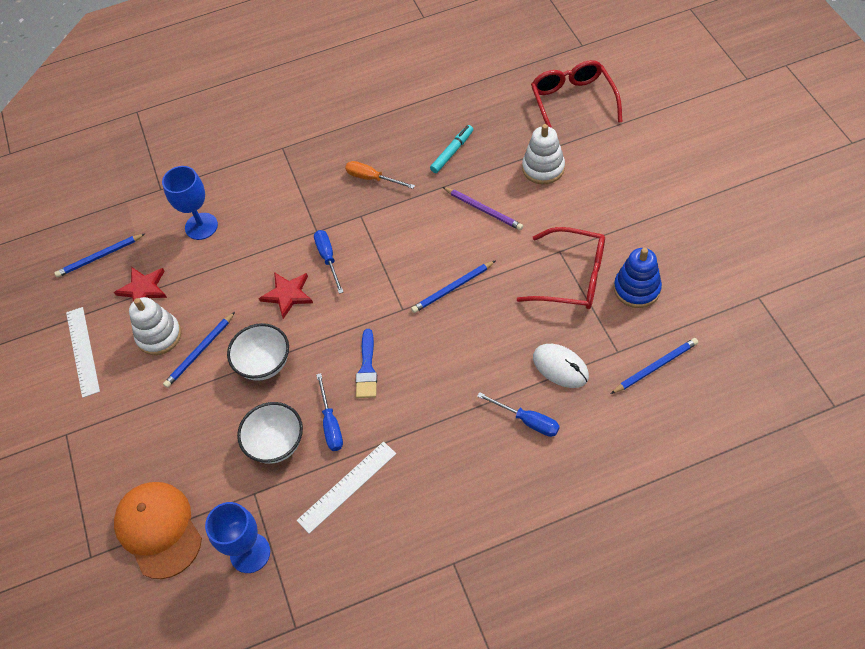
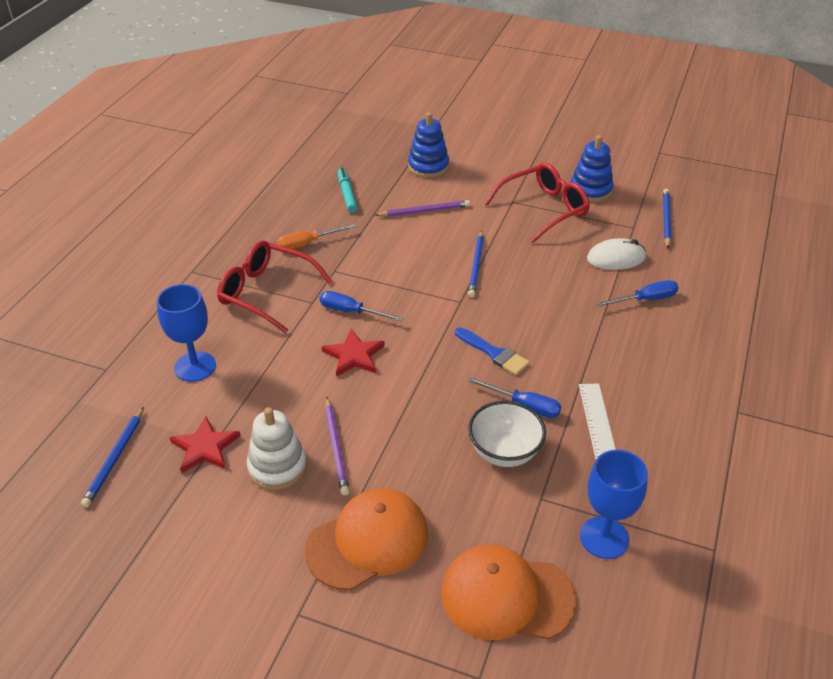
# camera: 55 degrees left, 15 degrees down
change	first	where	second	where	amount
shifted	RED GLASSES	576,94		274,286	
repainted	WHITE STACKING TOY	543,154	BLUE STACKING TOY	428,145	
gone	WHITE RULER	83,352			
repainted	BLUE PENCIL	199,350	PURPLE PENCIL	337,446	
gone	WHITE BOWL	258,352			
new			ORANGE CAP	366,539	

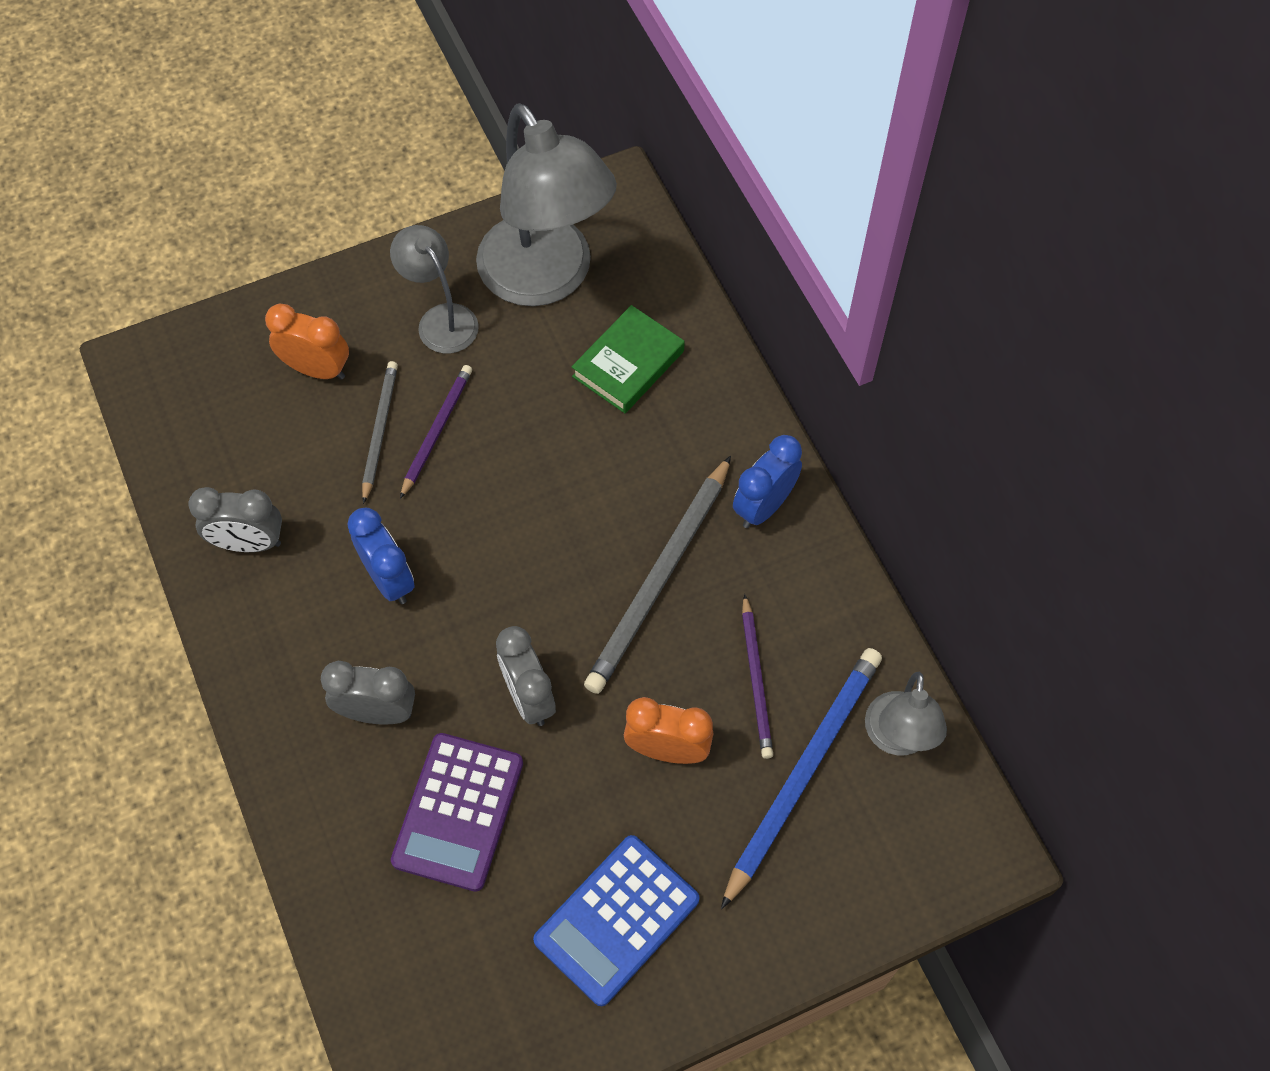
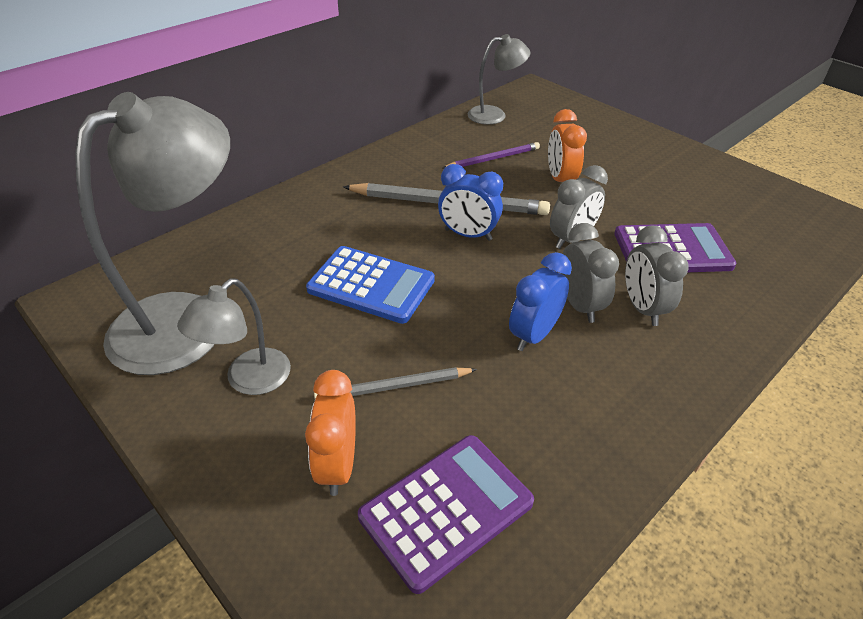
# camera: 110 degrees left, 20 degrees down
change	first	where	second	where	amount
gone	GREEN BOOK	628,359			
gone	PURPLE PENCIL	436,432			
shifted	BLUE CLOCK	767,481		470,202	
shifted	GREY CLOCK	235,519		590,273	
gone	BLUE PENCIL	801,778			
shifted	BLUE CALCULATOR	616,920		370,285	
new			PURPLE CALCULATOR	446,514	

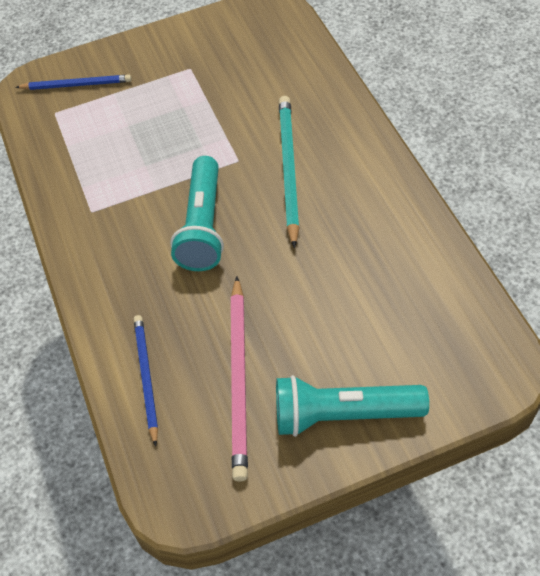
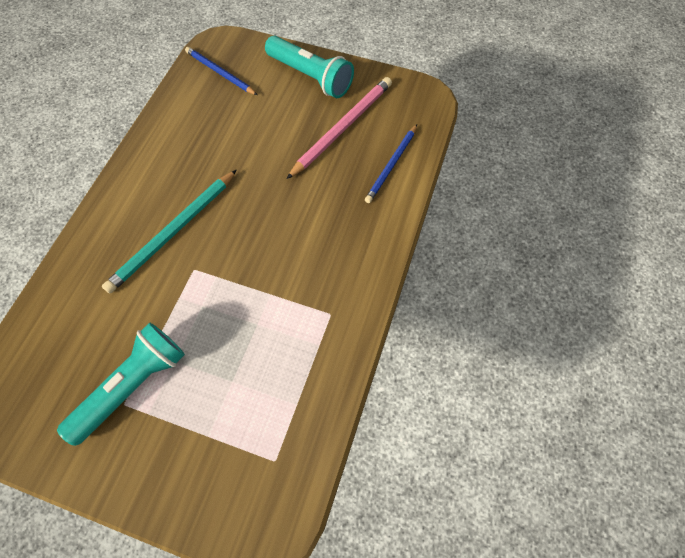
# camera: 145 degrees left, 10 degrees up
change	first	where	second	where	amount
shifted	BLUE PENCIL	74,82		221,71	
shifted	TURQUOISE FLASHLIGHT	197,213		121,384	

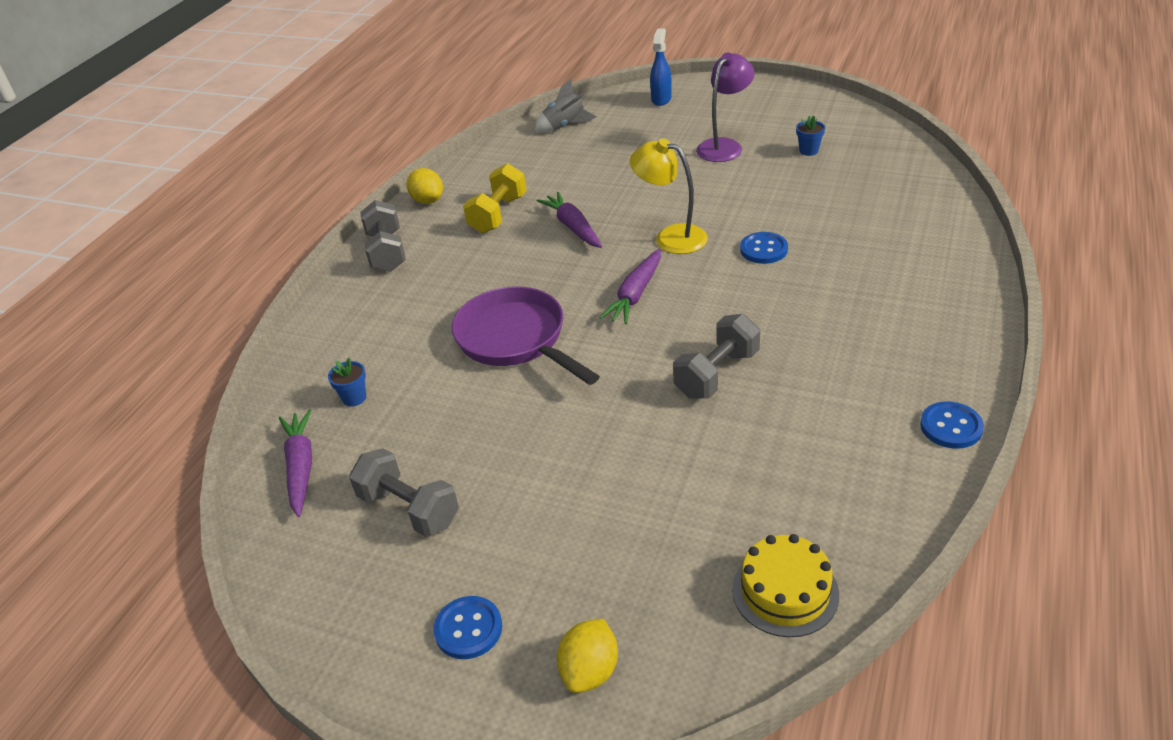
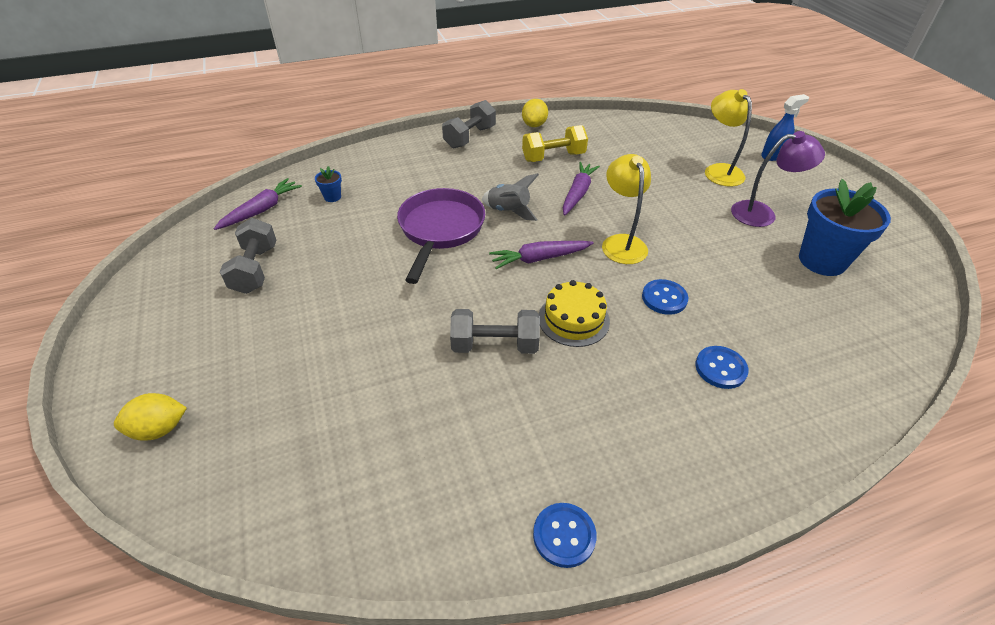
# camera: 45 degrees right, 5 degrees up
change	first	where	second	where	amount
shifted	GREY ROCKET	566,105		510,197	
scaled	BLUE FLOWER POT	810,135		845,227	x2.39
shifted	YELLOW CAKE	785,585		574,313	
shifted	BLUE BUTTON	467,627		722,367	
new			YELLOW LAMP	728,138	

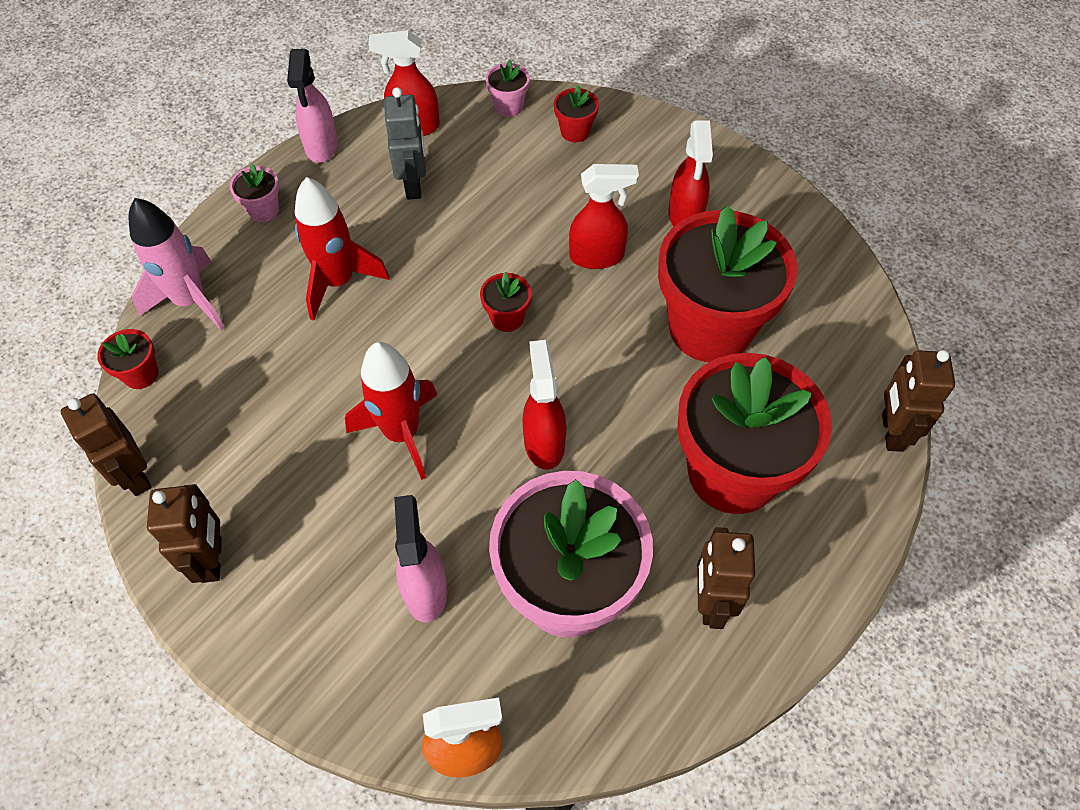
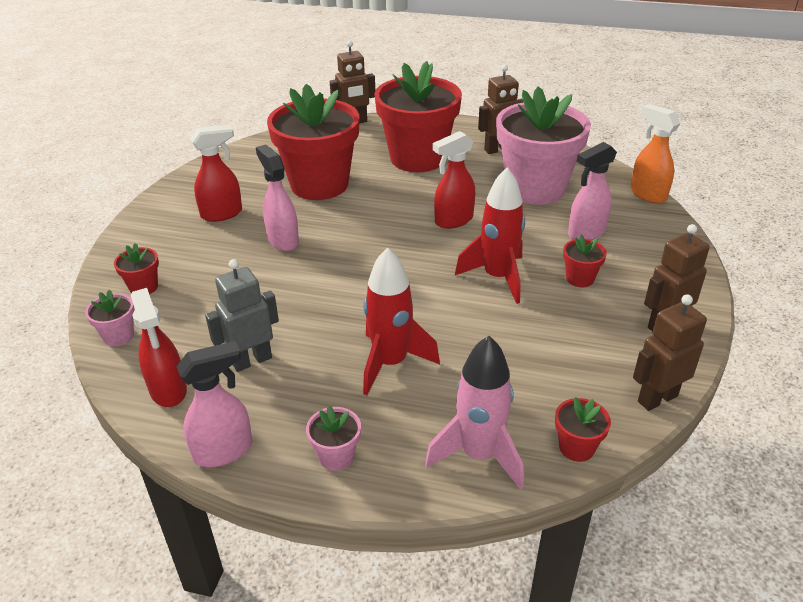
# camera: 115 degrees left, 20 degrees down
change	first	where	second	where	amount
repainted	RED SPRAY BOTTLE	604,216	PINK SPRAY BOTTLE	277,198	
shifted	RED FLOWER POT	506,302		585,261	
rotated	BROWN ROBOT	106,444		670,352	150 degrees counterclockwise

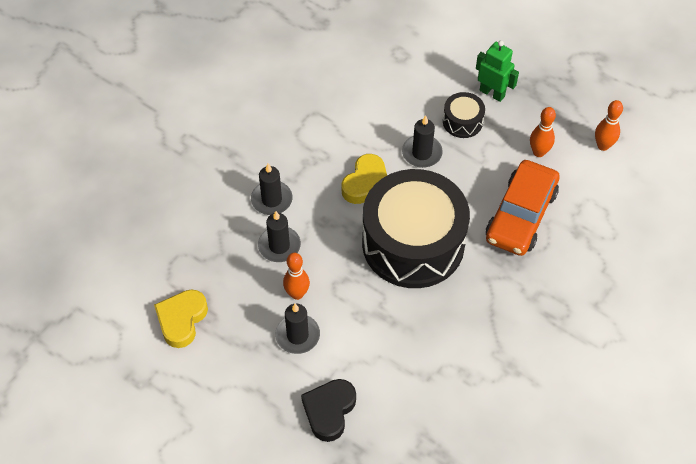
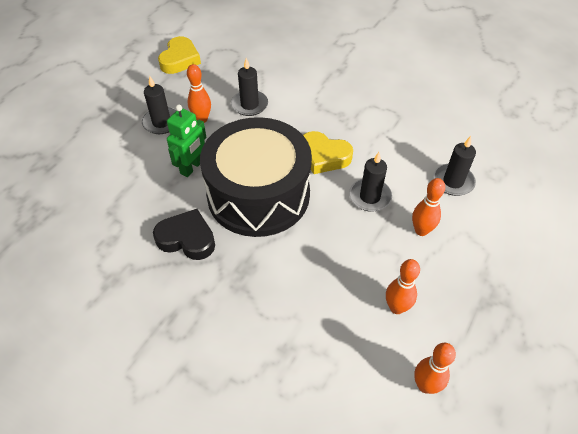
# camera: 85 degrees right, 5 degrees down
change	first	where	second	where	amount
shifted	GREEN ROBOT	497,71		186,140	
swapped	BLACK DRUM	464,115	ORANGE BOWLING PIN	428,207	
gone	ORANGE CAR	523,208			
shifted	BLACK CANDLE	272,189		454,166	
rotated	YELLOW HEART	181,319		179,55	90 degrees clockwise
shifted	BLACK HEART	328,410		184,234	

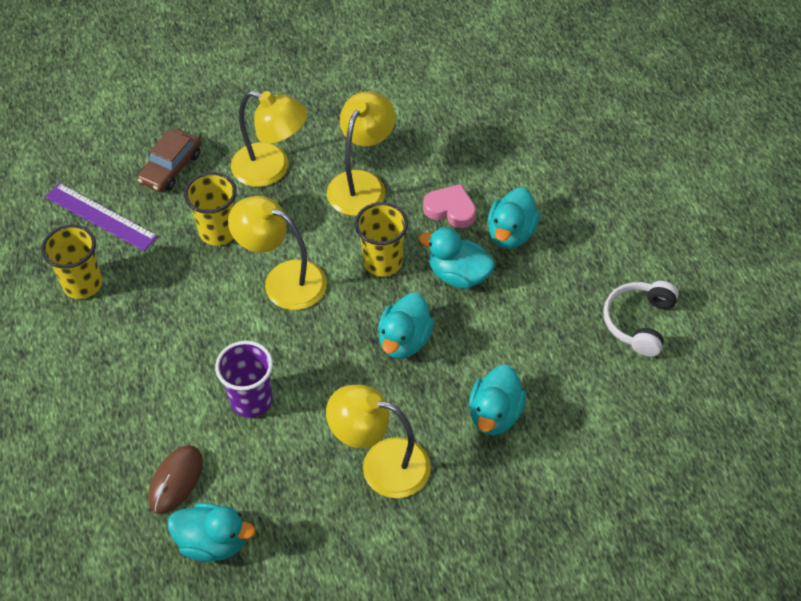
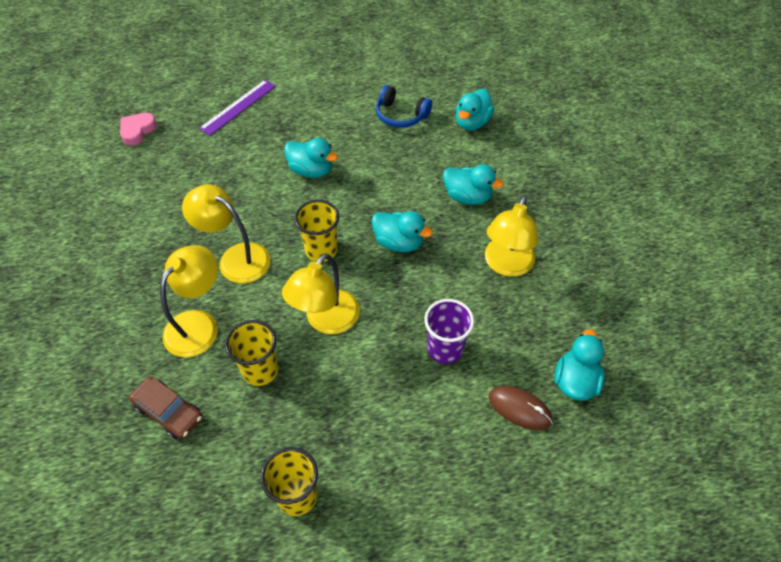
# camera: 85 degrees left, 0 degrees up
change	first	where	second	where	amount
shifted	PURPLE RULER	101,217		237,107	
shifted	PINK HEART	449,206		138,129	
shifted	TURQUOISE DUCK	457,258		475,110	
repainted	WHITE HEADPHONES	641,319	BLUE HEADPHONES	404,106	

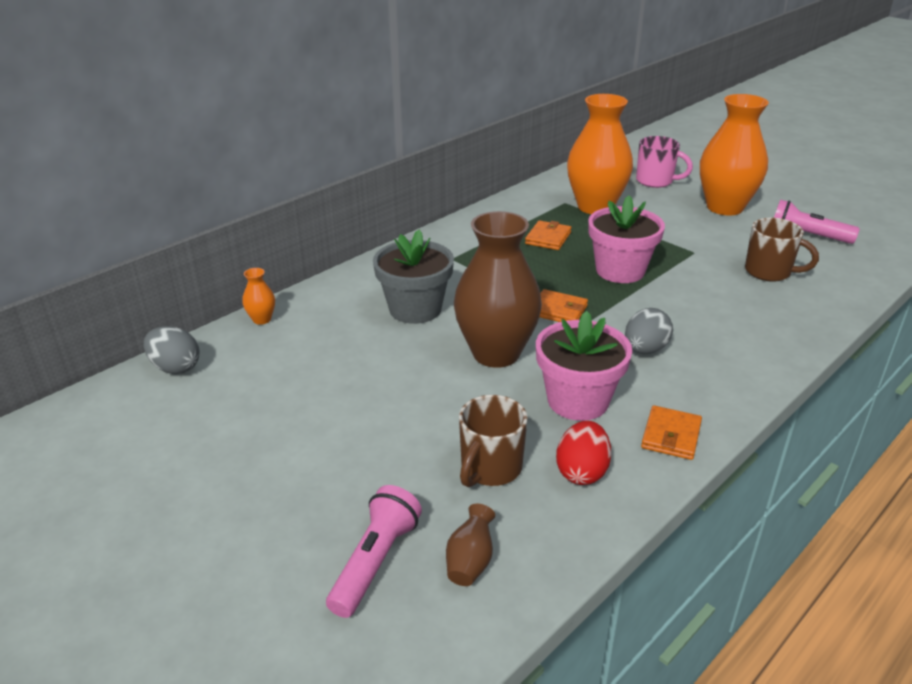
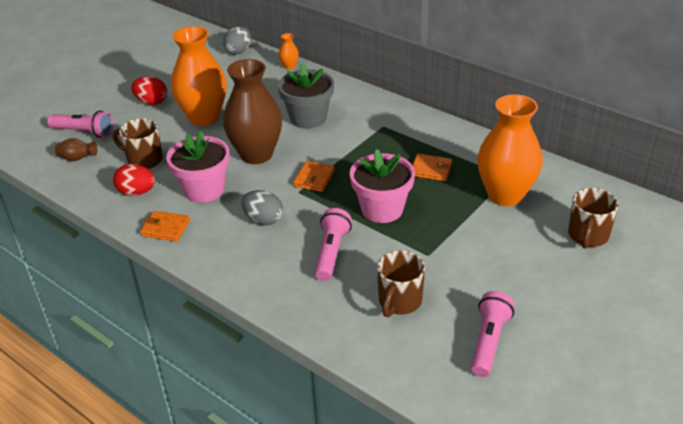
# camera: 85 degrees right, 5 degrees up
change	first	where	second	where	amount
shifted	ORANGE VASE	734,154		199,76	
repainted	PINK MUG	664,162	BROWN MUG	593,218	
new			RED EGG	149,90	
new			PINK FLASHLIGHT	333,244	

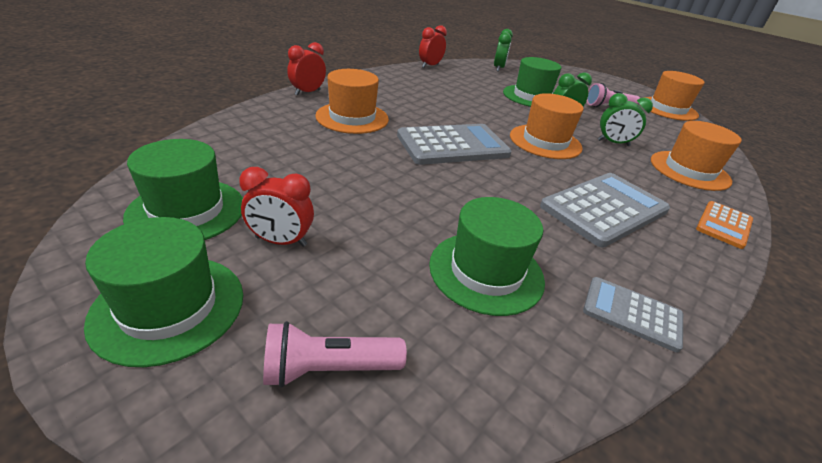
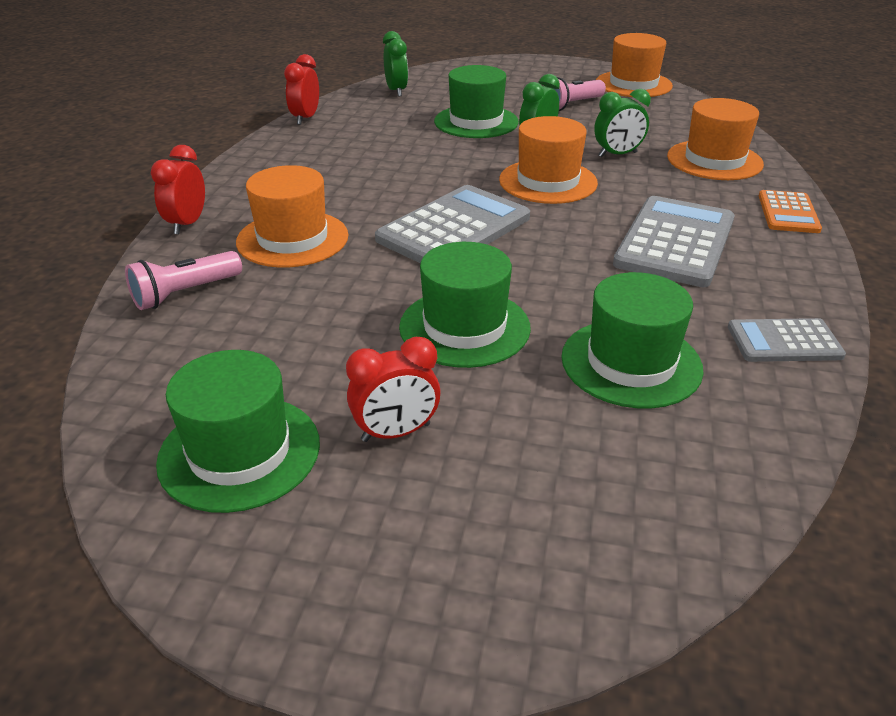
# camera: 25 degrees left, 0 degrees up
change	first	where	second	where	amount
shifted	GREEN HAT	163,292		465,305	
shifted	PINK FLASHLIGHT	335,354		183,280	

